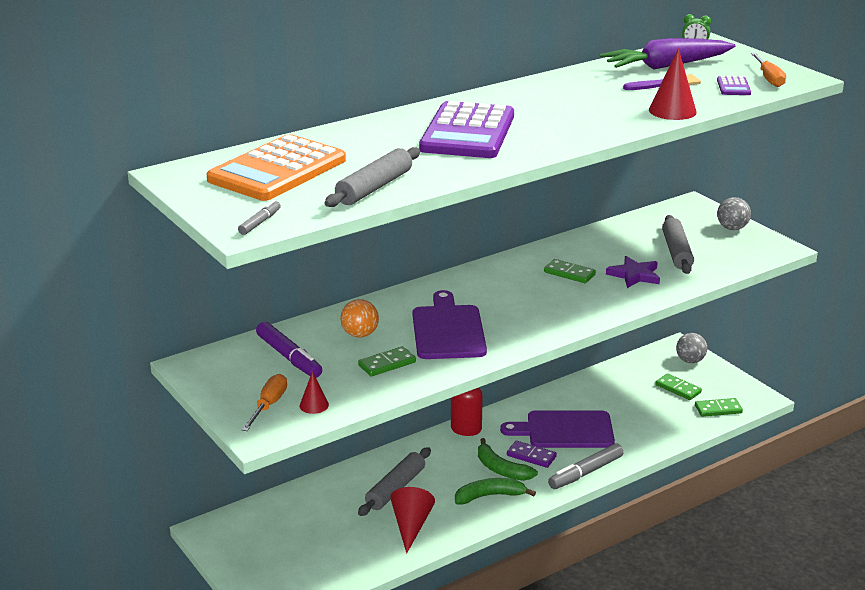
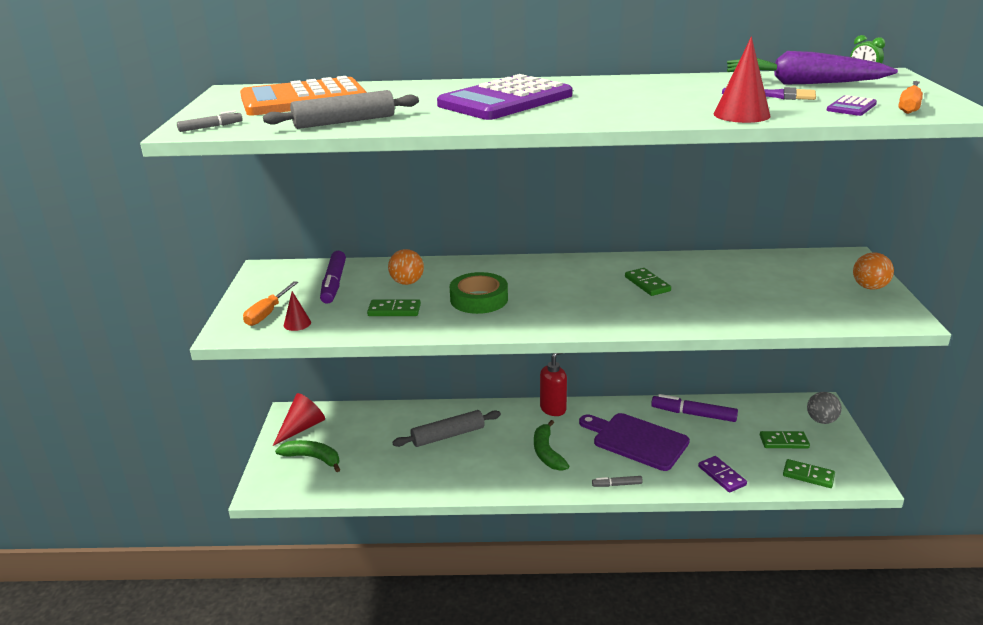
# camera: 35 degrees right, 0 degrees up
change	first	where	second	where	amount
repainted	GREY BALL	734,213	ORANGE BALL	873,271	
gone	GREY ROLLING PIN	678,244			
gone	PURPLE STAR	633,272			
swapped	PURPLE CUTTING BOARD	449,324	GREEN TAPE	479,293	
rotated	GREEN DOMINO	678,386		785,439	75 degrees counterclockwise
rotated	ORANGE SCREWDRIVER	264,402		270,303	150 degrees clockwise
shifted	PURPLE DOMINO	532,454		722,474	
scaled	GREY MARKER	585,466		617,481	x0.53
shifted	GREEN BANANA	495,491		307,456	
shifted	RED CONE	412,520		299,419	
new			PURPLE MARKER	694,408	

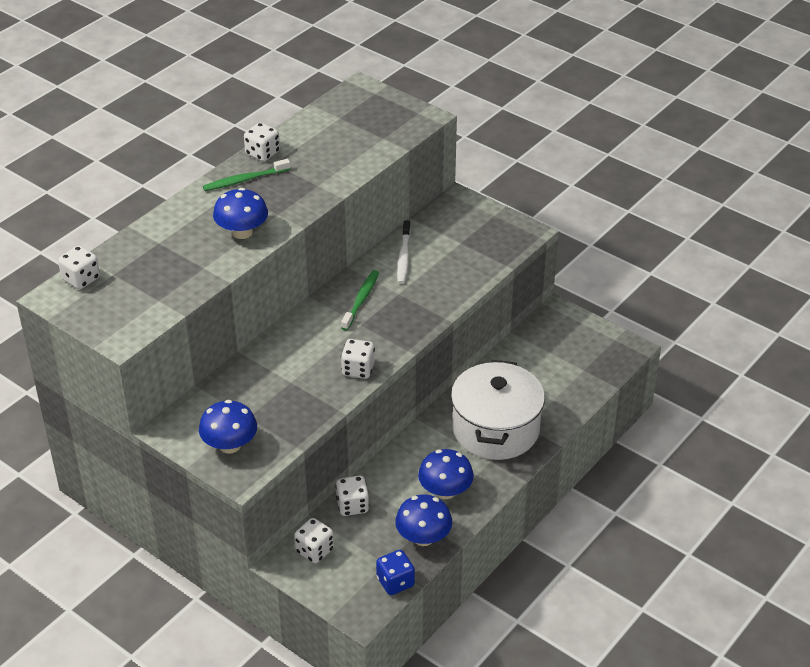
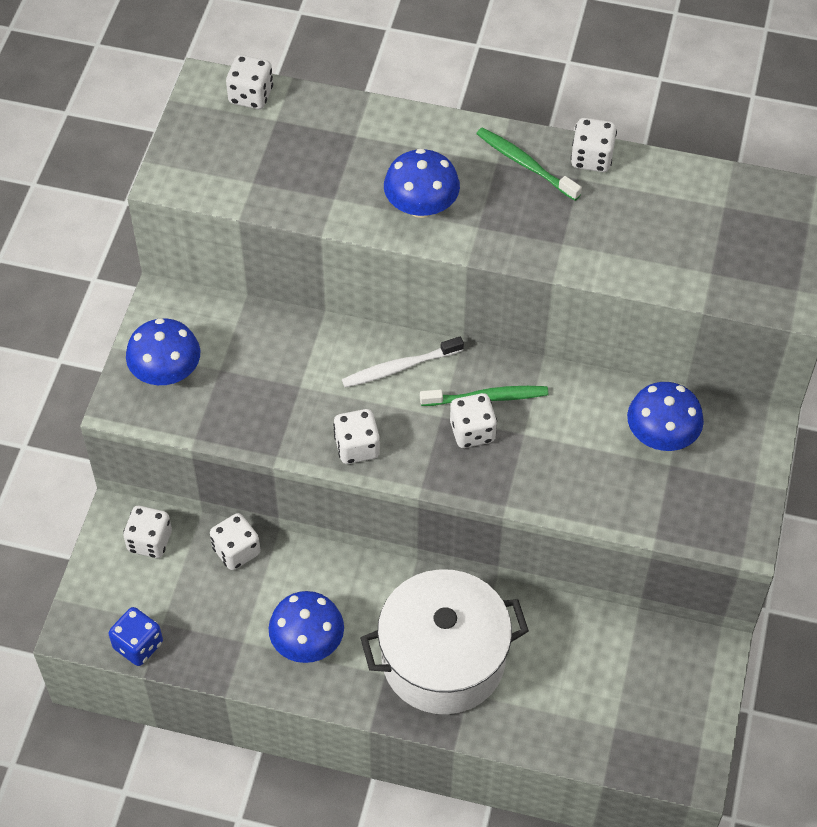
# camera: 65 degrees right, 15 degrees up
change	first	where	second	where	amount
shifted	WHITE TOOTHBRUSH	404,252		403,362	
shifted	BLUE MUSHROOM	423,520		665,416	
new			WHITE DICE	473,420	

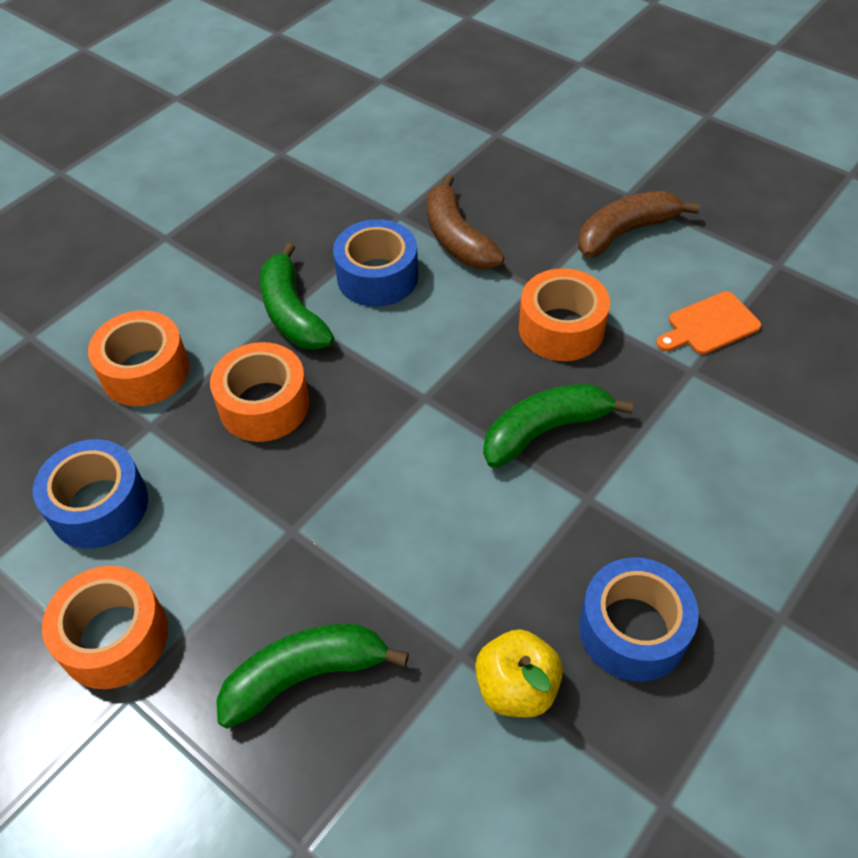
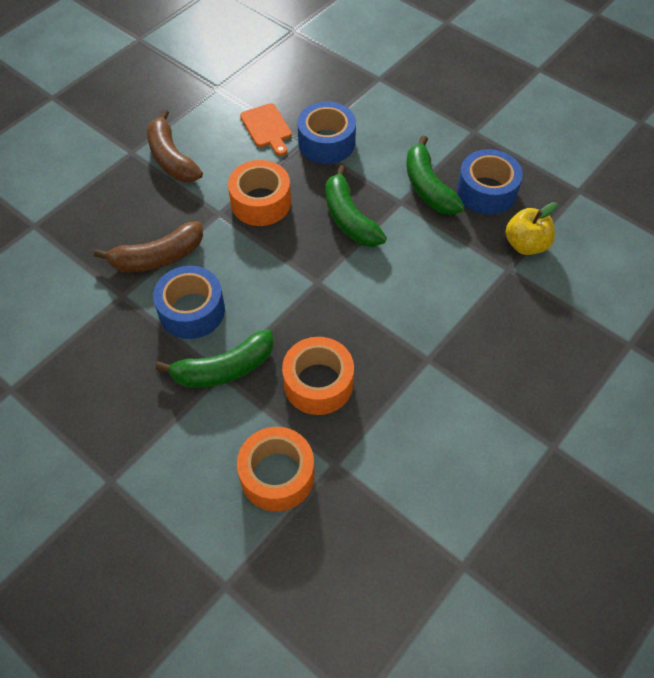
# camera: 90 degrees left, 5 degrees up
change	first	where	second	where	amount
shifted	BLUE TAPE	90,494		327,133	
gone	ORANGE TAPE	105,627			
shifted	GREEN BANANA	312,676		435,175	

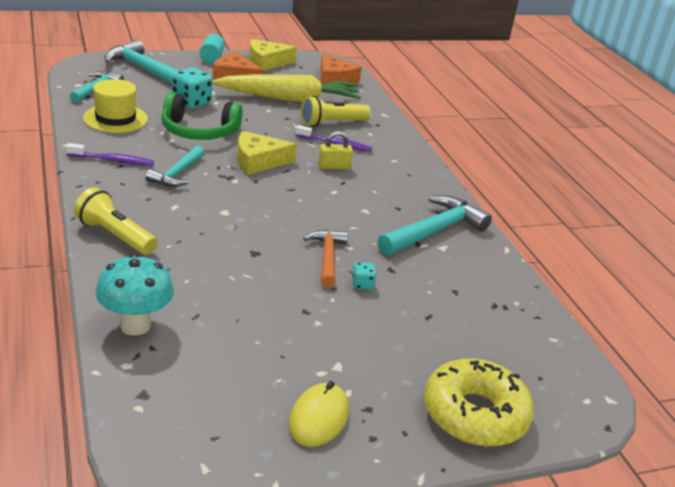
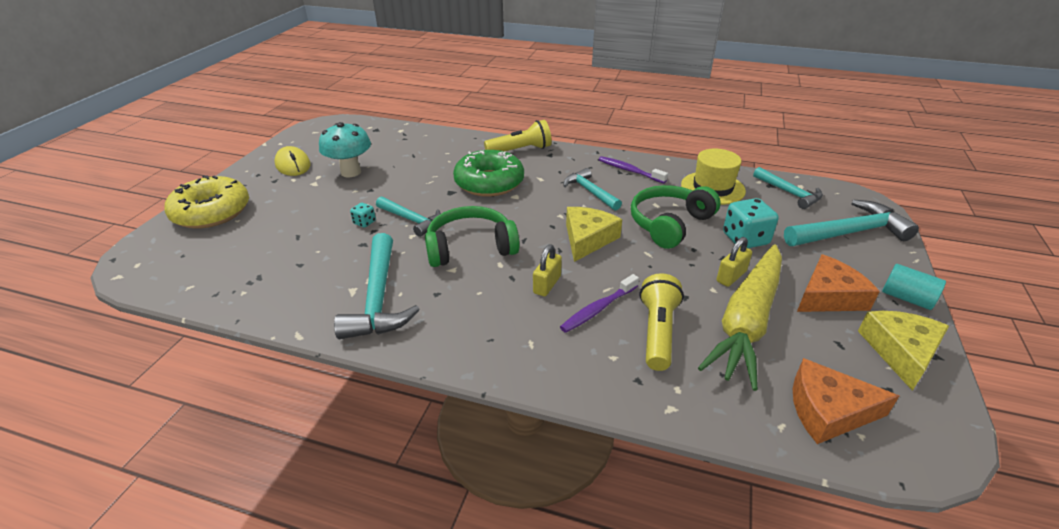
# camera: 130 degrees right, 5 degrees up
change	first	where	second	where	amount
rotated	PURPLE TOOTHBRUSH	110,154		633,169	90 degrees clockwise
repainted	ORANGE HAMMER	325,258	TURQUOISE HAMMER	408,216	
shifted	TURQUOISE MUSHROOM	134,294		345,149	
new			GREEN DONUT	488,173	
new			GREEN HEADPHONES	472,236	
new			YELLOW PADLOCK	734,262	

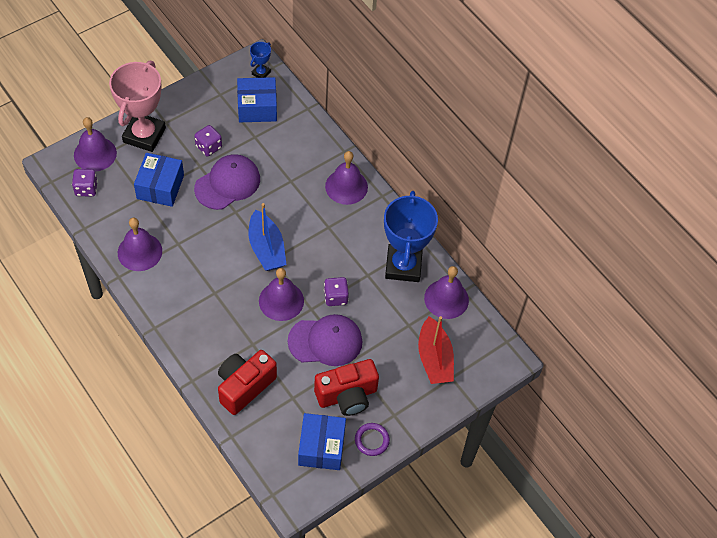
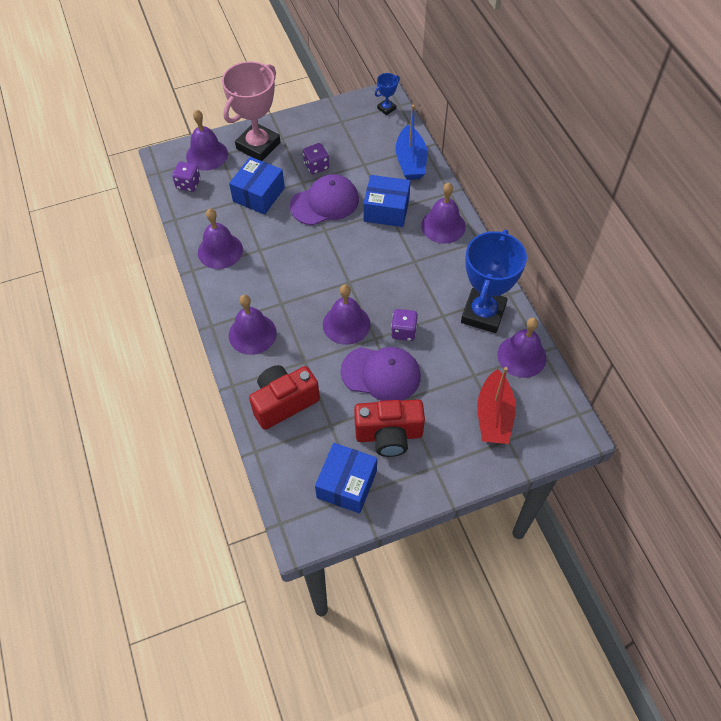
# camera: 20 degrees right, 0 degrees up
change	first	where	second	where	amount
shifted	BLUE BOX	257,99		386,201	
shifted	BLUE BOAT	268,237		411,142	
gone	PURPLE RING	372,439			
new			PURPLE BELL	253,325	

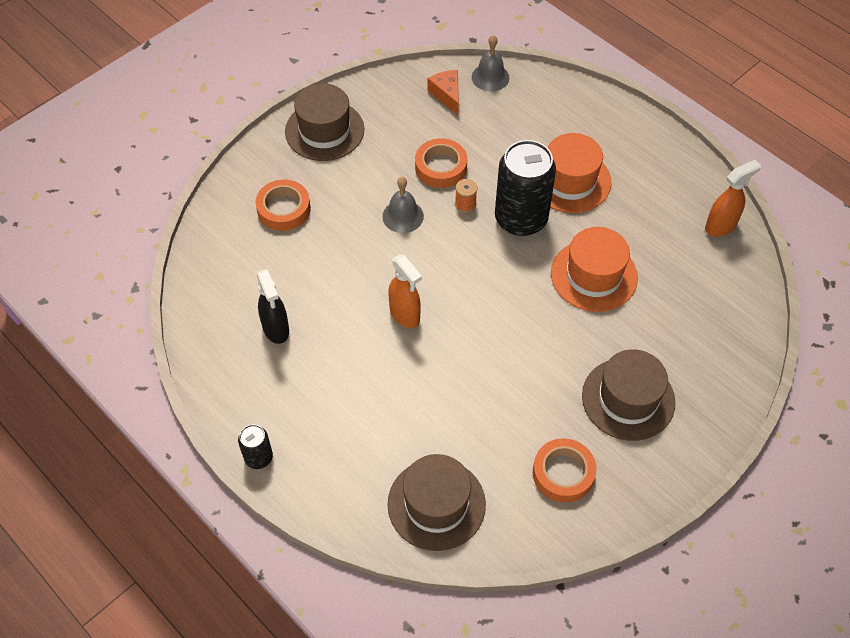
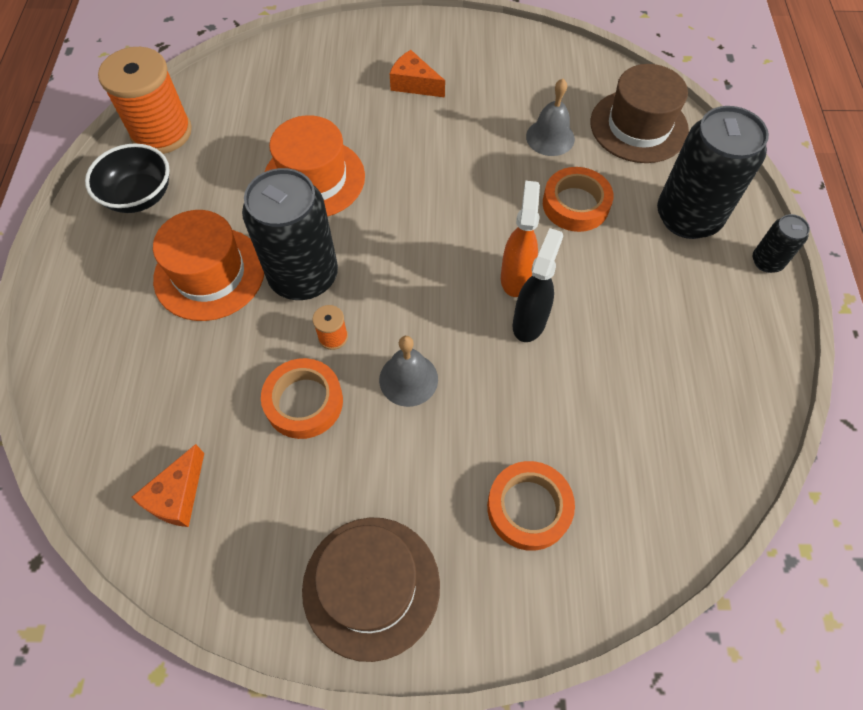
# camera: 135 degrees left, 5 degrees up
change	first	where	second	where	amount
shifted	GREY BELL	490,63		550,117	
swapped	ORANGE SPRAY BOTTLE	733,198	ORANGE SPOOL	145,100	
shifted	BLACK SPRAY BOTTLE	273,306		538,285	
swapped	BROWN HAT	628,395	ORANGE CHEESE	417,74	
shifted	ORANGE TAPE	564,470		578,199	
new			BLACK CAN	713,172	
new			BLACK BOWL	127,178	

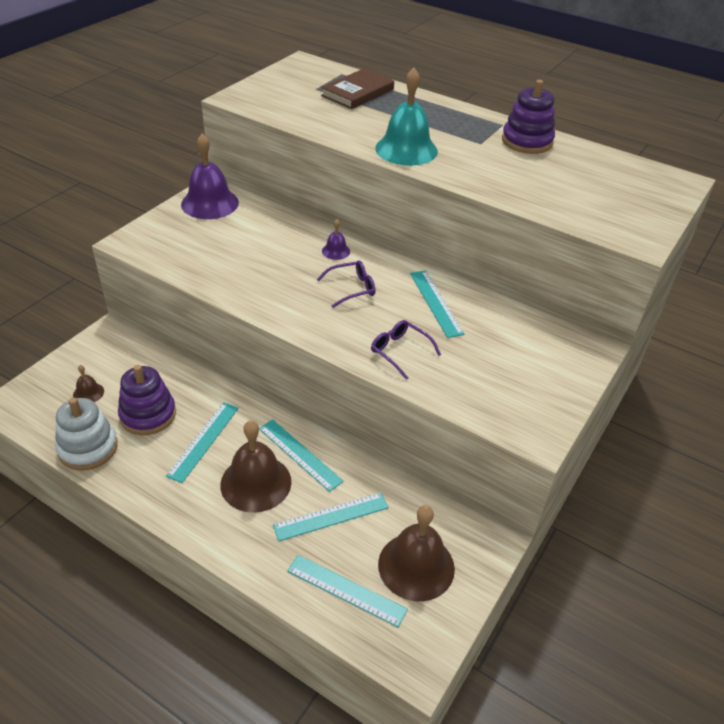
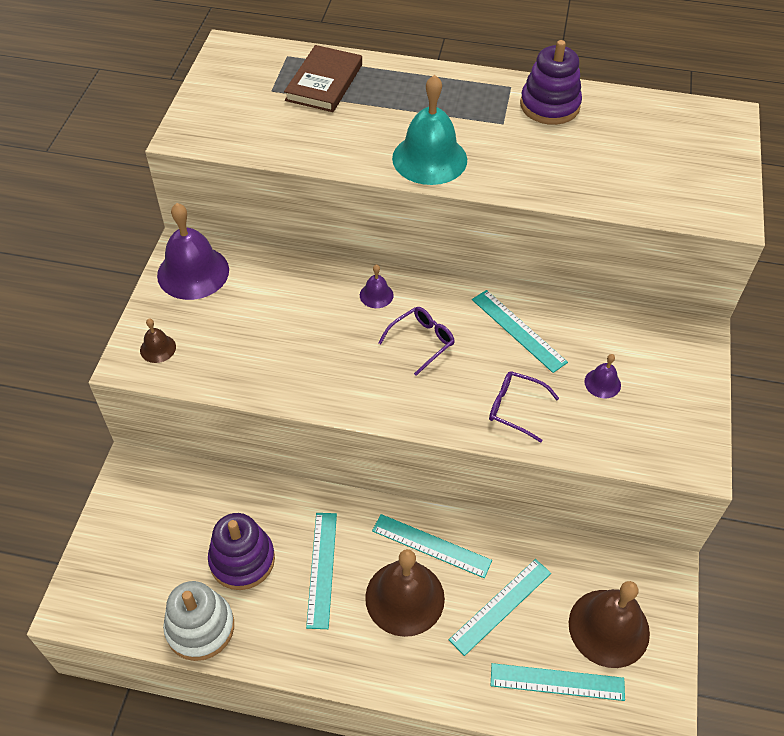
# camera: 20 degrees left, 10 degrees up
change	first	where	second	where	amount
shifted	BROWN BELL	88,383		158,340	
new			PURPLE BELL	602,376	

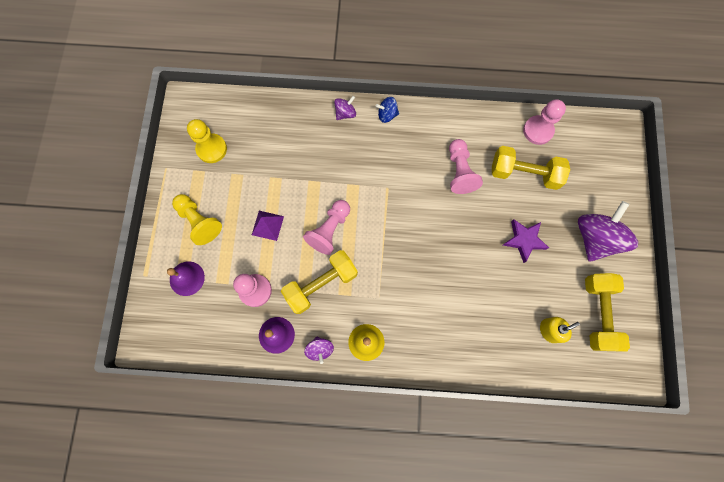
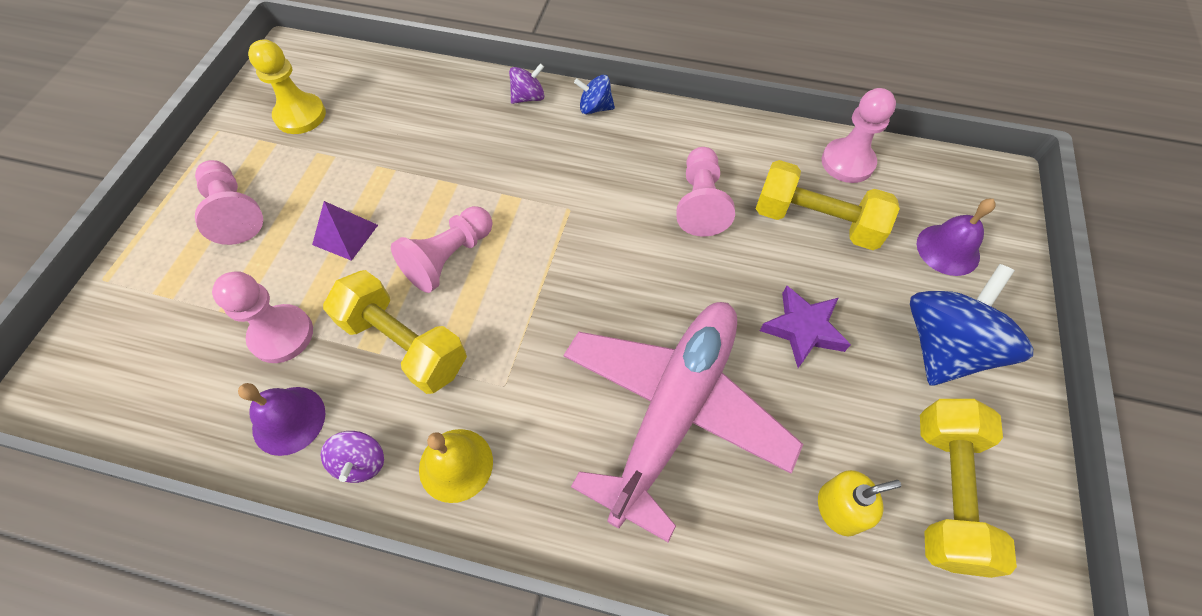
# camera: 10 degrees right, 15 degrees down
change	first	where	second	where	amount
repainted	YELLOW PAWN	197,219	PINK PAWN	229,202	
repainted	PURPLE SPINNING TOP	608,231	BLUE SPINNING TOP	971,325	
rotated	YELLOW DUMBBELL	319,282		395,332	60 degrees clockwise
shifted	PURPLE BELL	186,278		956,237	
new			PINK PLANE	683,422	

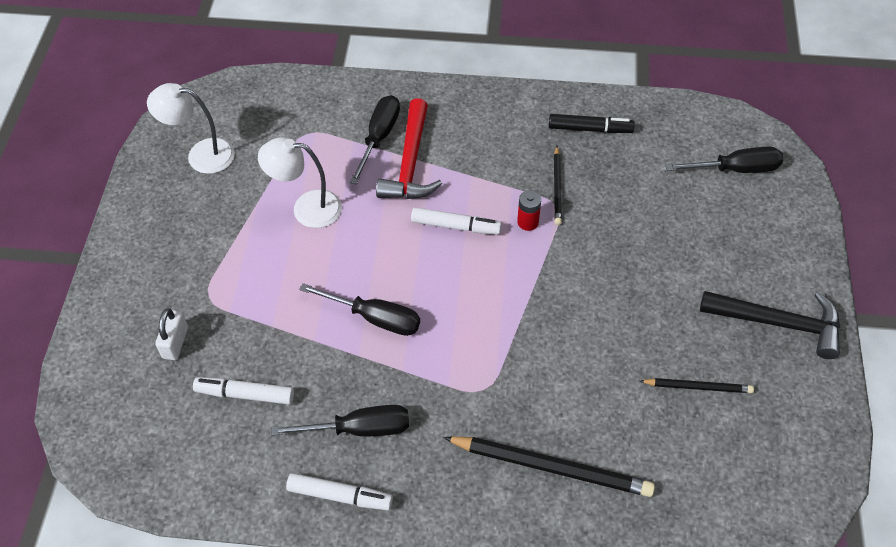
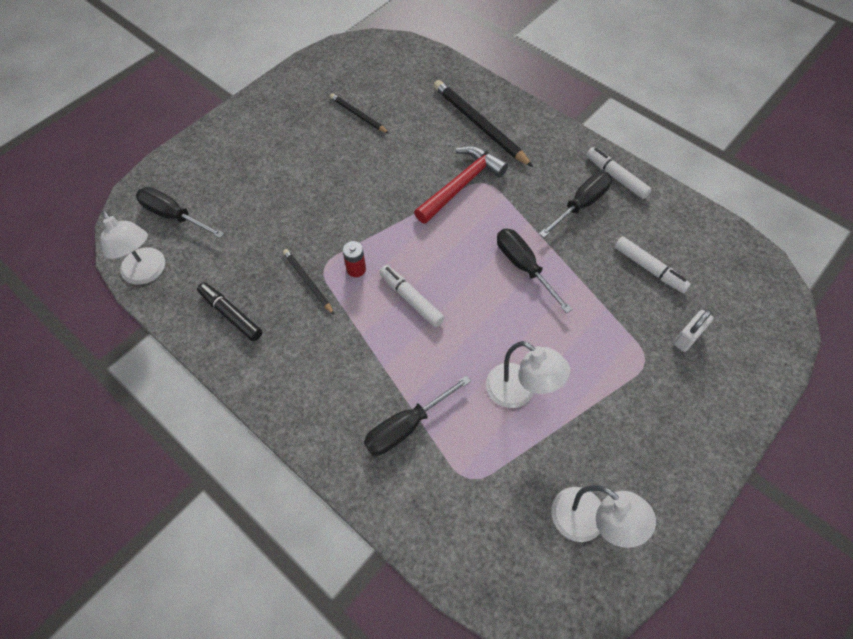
# camera: 145 degrees left, 5 degrees up
change	first	where	second	where	amount
shifted	RED HAMMER	409,148		461,185	
rotated	BLACK PENCIL	558,185		308,281	75 degrees counterclockwise
gone	BLACK HAMMER	770,325			
rotated	BLACK SCREWDRIVER	340,421		575,205	105 degrees clockwise
new			WHITE LAMP	132,247	

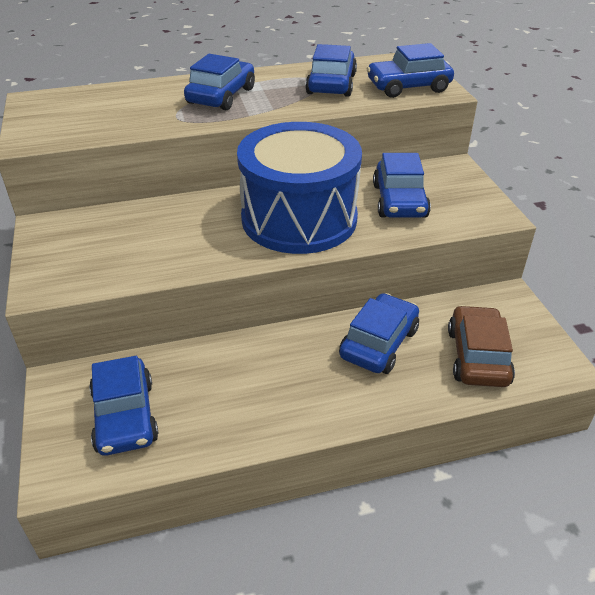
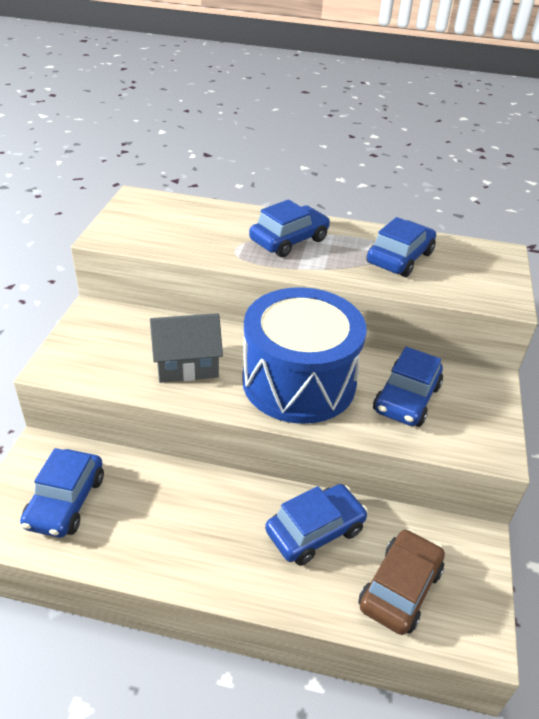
# camera: 25 degrees right, 0 degrees up
change	first	where	second	where	amount
gone	BLUE CAR	410,70			
new			GREY HOUSE	186,348	

